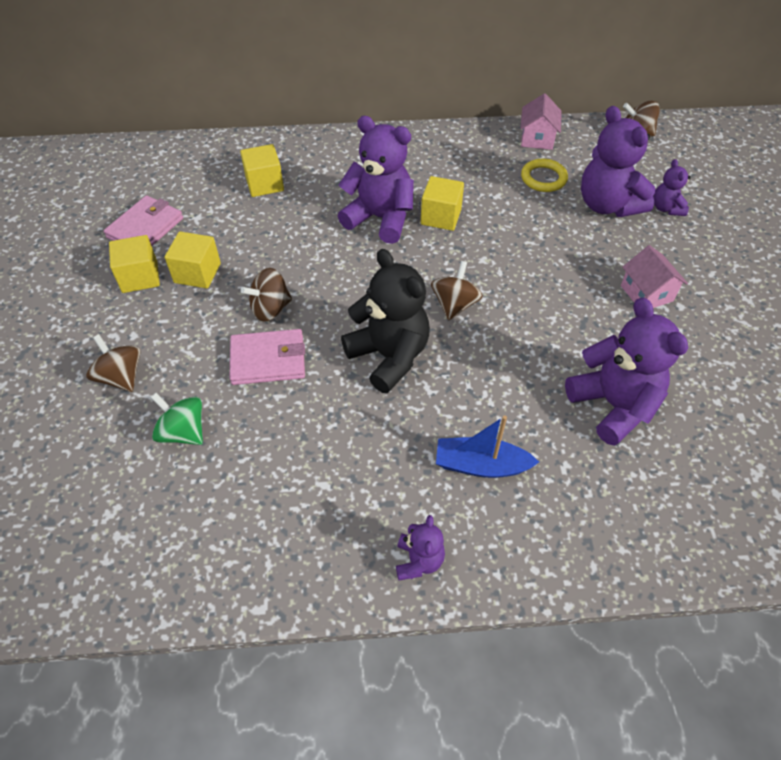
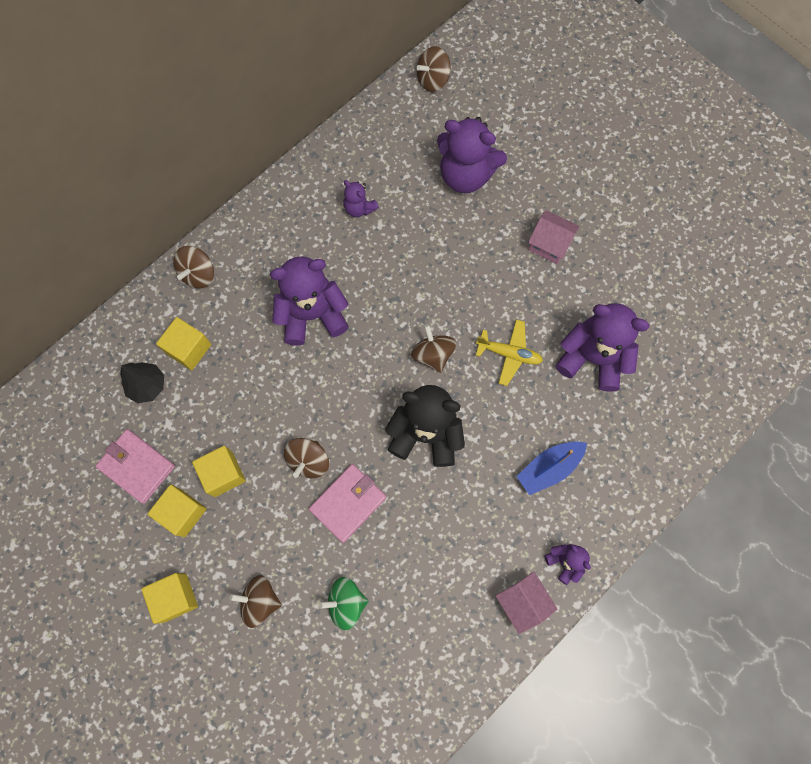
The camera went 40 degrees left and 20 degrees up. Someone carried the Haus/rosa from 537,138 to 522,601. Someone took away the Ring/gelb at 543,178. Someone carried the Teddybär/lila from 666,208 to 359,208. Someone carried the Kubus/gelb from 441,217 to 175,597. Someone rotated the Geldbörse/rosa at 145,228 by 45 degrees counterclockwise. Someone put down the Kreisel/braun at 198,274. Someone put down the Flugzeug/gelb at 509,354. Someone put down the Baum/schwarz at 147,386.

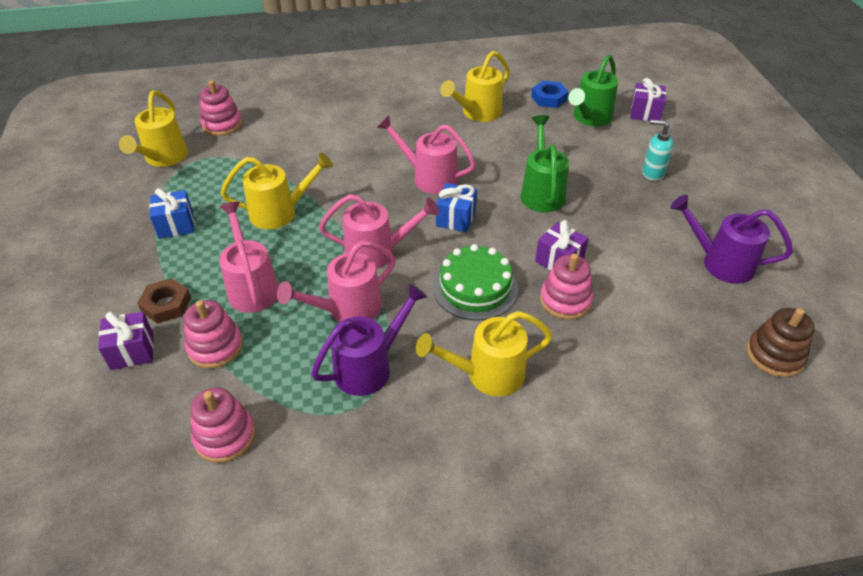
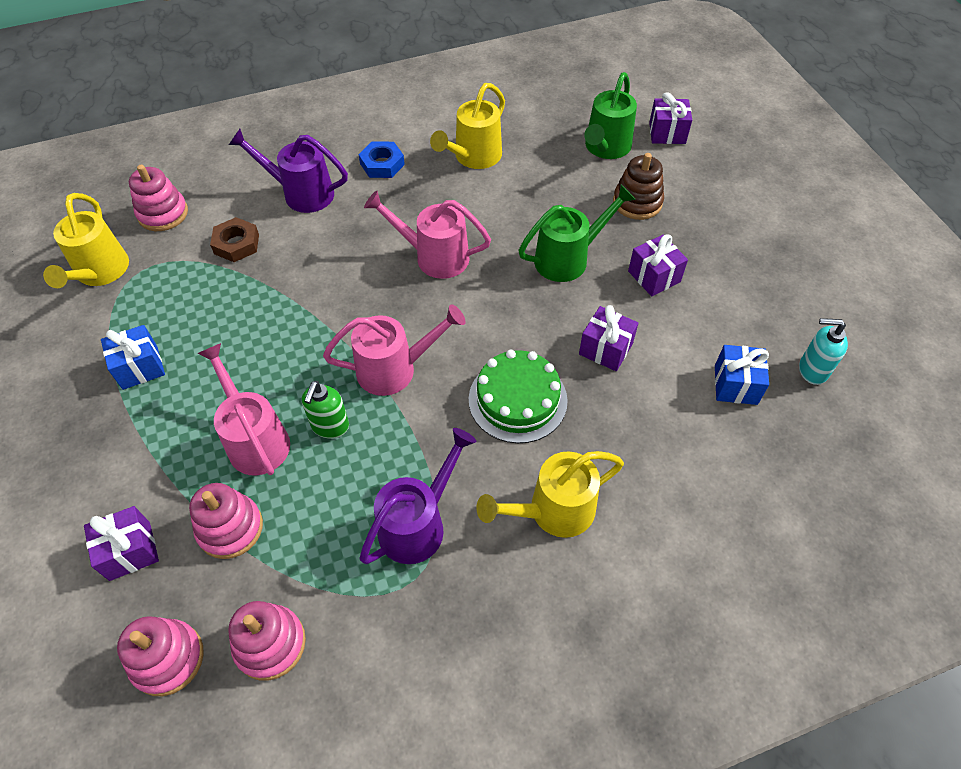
The camera went 10 degrees left and 10 degrees up. Someone carried the Sechskantmutter/blau from 549,98 to 382,164. Someone rotated the Gießkanne/grün at 541,192 by 75 degrees clockwise. Someone carried the Seifenspender/türkis from 652,173 to 812,370. Someone took away the Gießkanne/gelb at 281,212. Someone carried the Geschenk/blau from 455,218 to 735,385. Someone carried the Gießkanne/lila from 720,262 to 301,193. Someone took away the Gießkanne/rosa at 347,310. Someone carried the Stapelspielzeug/rosa from 565,300 to 167,659. Someone carried the Sechskantmutter/braun from 166,305 to 236,244. Someone carried the Stapelspielzeug/braun from 774,355 to 637,202. Someone put down the Geschenk/lila at 654,276. Someone put down the Seifenspender/grün at 330,426.

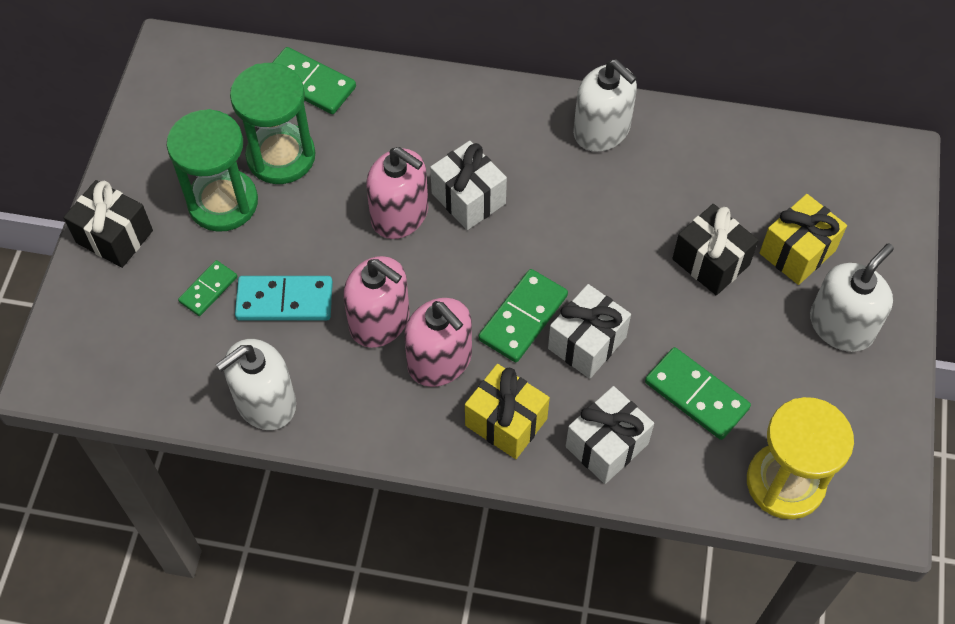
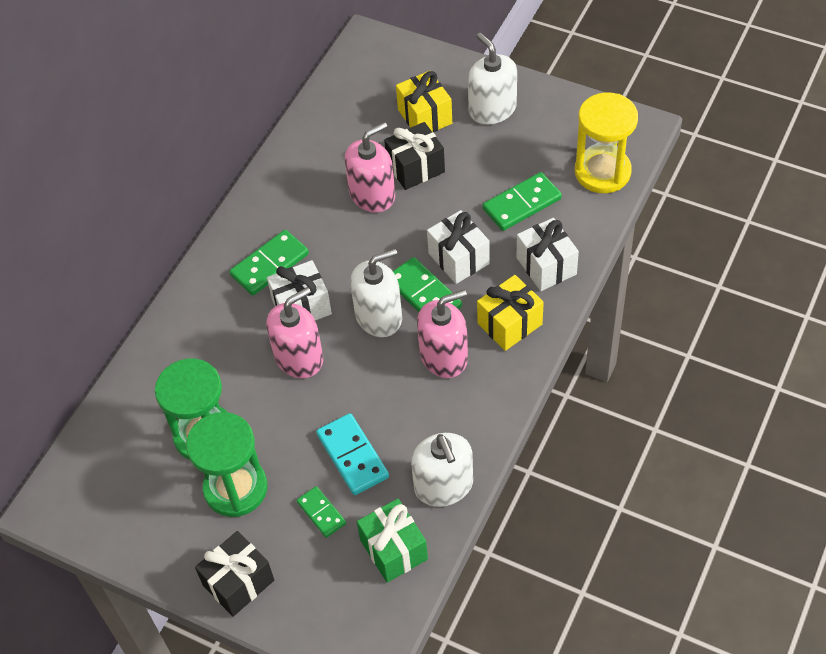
The camera went 70 degrees left and 5 degrees down. Someone carried the Dominostein/grün from 310,83 to 269,265. Someone carried the Seifenspender/weiß from 602,130 to 379,316. Someone carried the Seifenspender/rosa from 379,321 to 372,195. Someone rotated the Dominostein/türkis at 284,300 by 45 degrees counterclockwise. Someone put down the Geschenk/grün at 394,549.

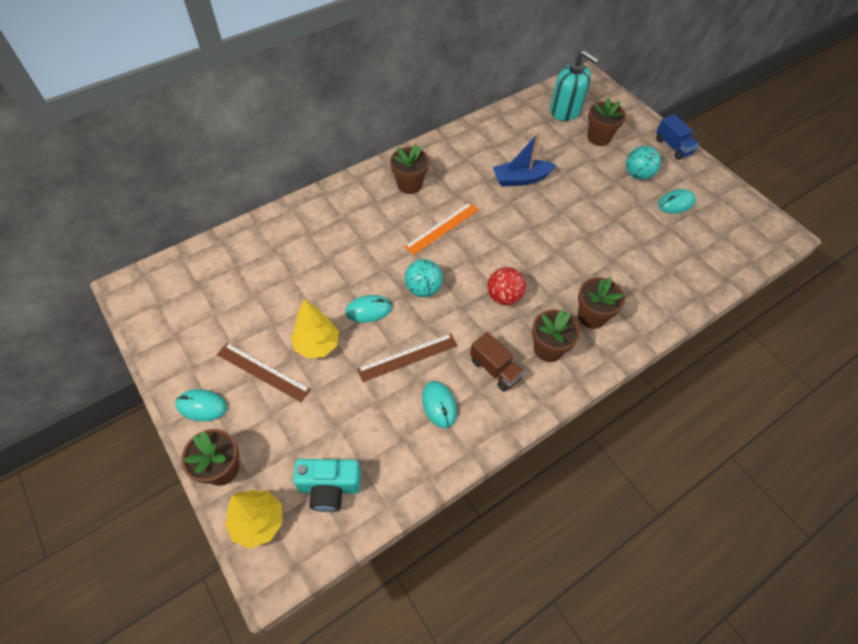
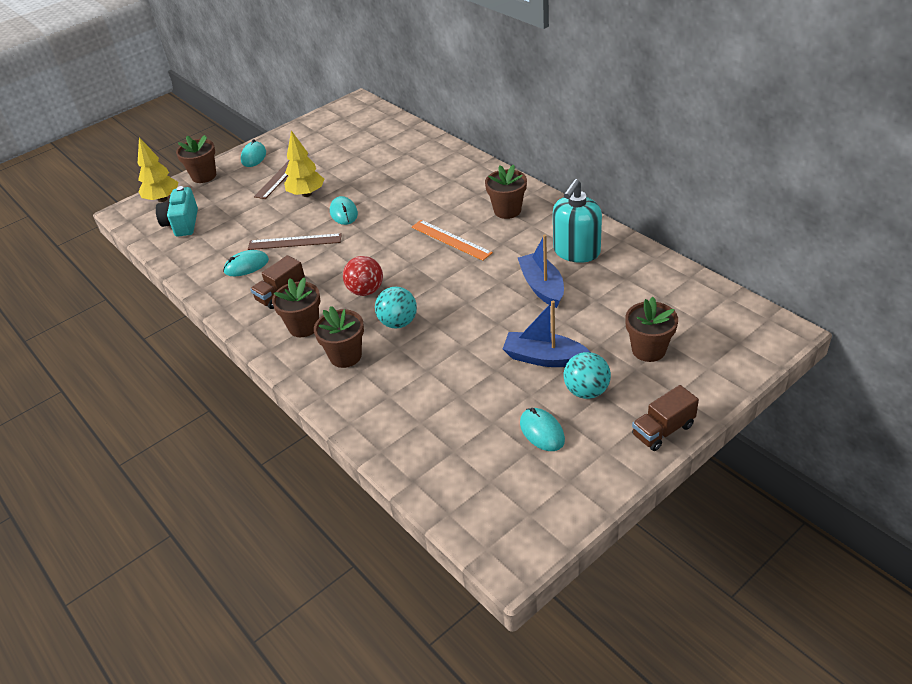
The camera went 90 degrees right and 15 degrees down. Someone carried the Seifenspender/türkis from 565,110 to 576,251. Someone repainted the Lastwagen/blau at 673,147, which became the Lastwagen/braun at 663,430. Someone carried the Ball/türkis from 423,289 to 398,322. Someone rotated the Lineal/braun at 408,357 by 60 degrees counterclockwise. Someone put down the Boot/blau at 544,358.

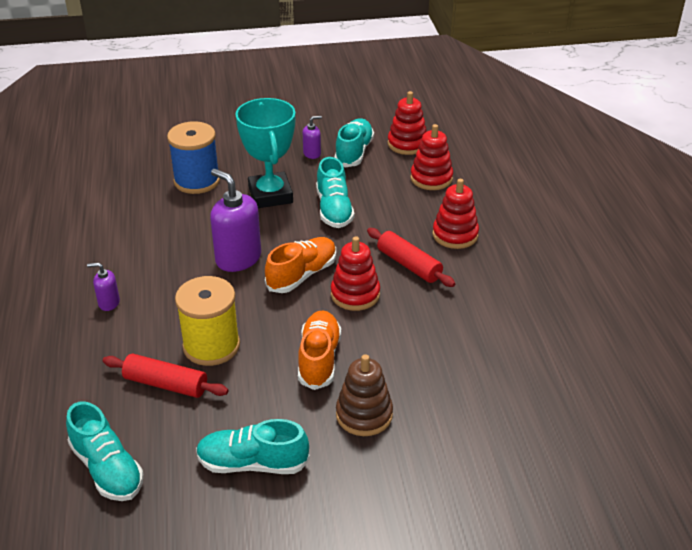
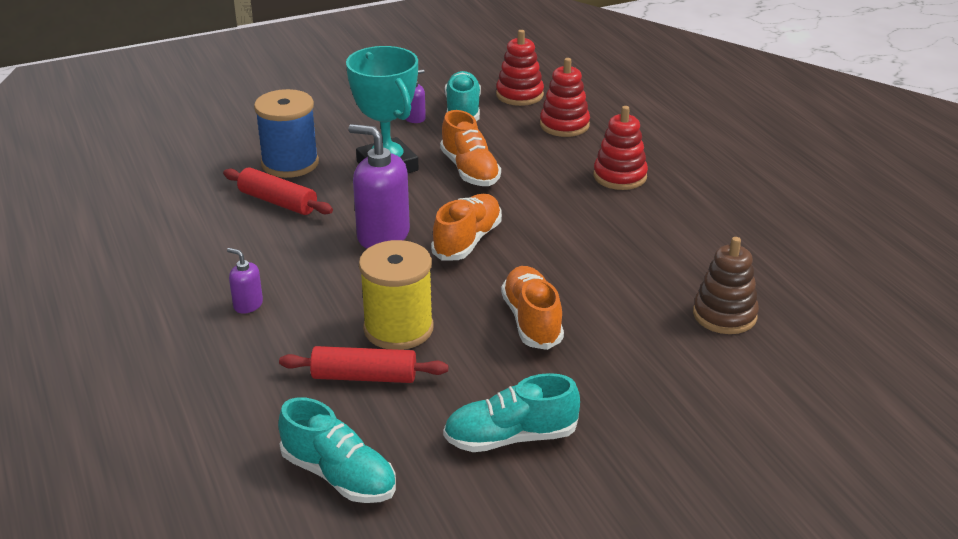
The camera went 15 degrees left and 5 degrees down. Someone repainted the Schuh/türkis at 334,209, which became the Schuh/orange at 470,170. Someone carried the Nudelholz/rot from 409,265 to 278,202. Someone took away the Stapelspielzeug/rot at 355,294. Someone rotated the Seifenspender/lila at 109,303 by 45 degrees clockwise. Someone carried the Stapelspielzeug/braun from 364,415 to 724,315.

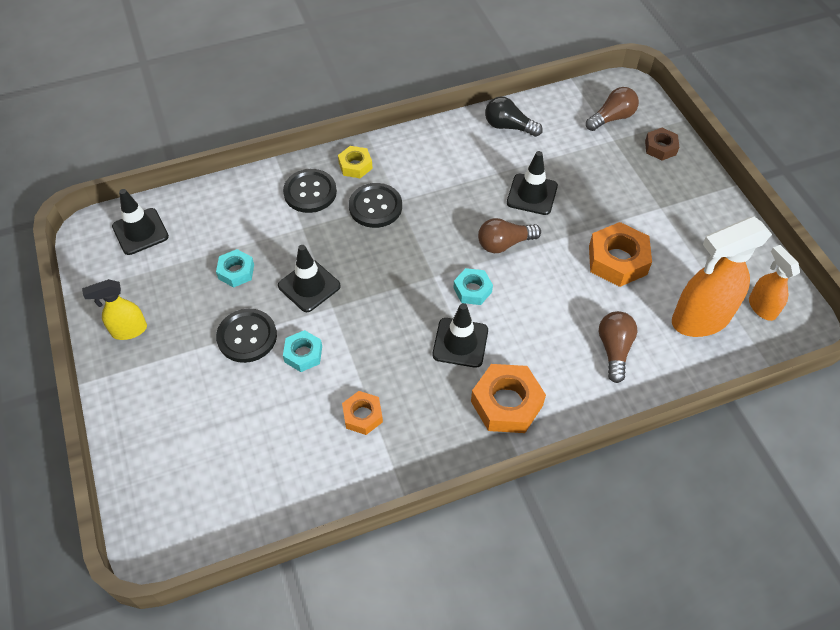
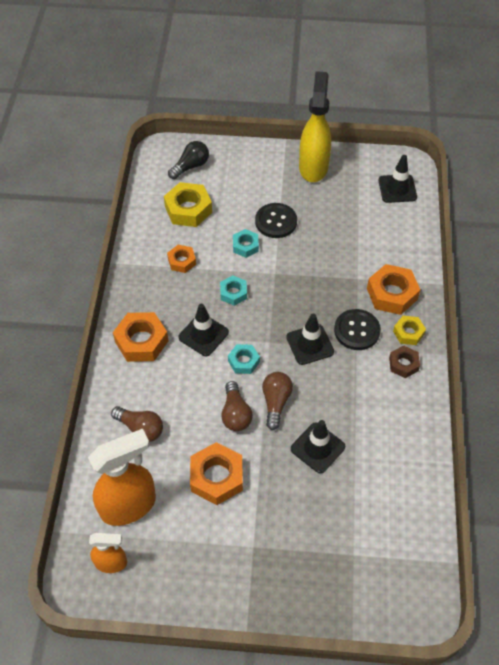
The camera went 115 degrees right and 0 degrees up. Someone carried the Glühbirne/braun from 612,118 to 235,414. Someone carried the Glühbirne/schwarz from 508,127 to 191,166. Someone carried the Sechskantmutter/braun from 660,148 to 403,364. Someone swapped the Knopf/schwarz at 310,192 for the Sechskantmutter/orange at 392,294. Someone rotated the Sprühflasche/orange at 699,319 by 60 degrees clockwise. Someone carried the Leitkegel/schwarz from 309,286 to 310,344. Someone carried the Sechskantmutter/türkis from 236,271 to 233,293. Someone scaled the Sprühflasche/gelb at 129,330 by 1.84. Someone put down the Sechskantmutter/gelb at 188,209.

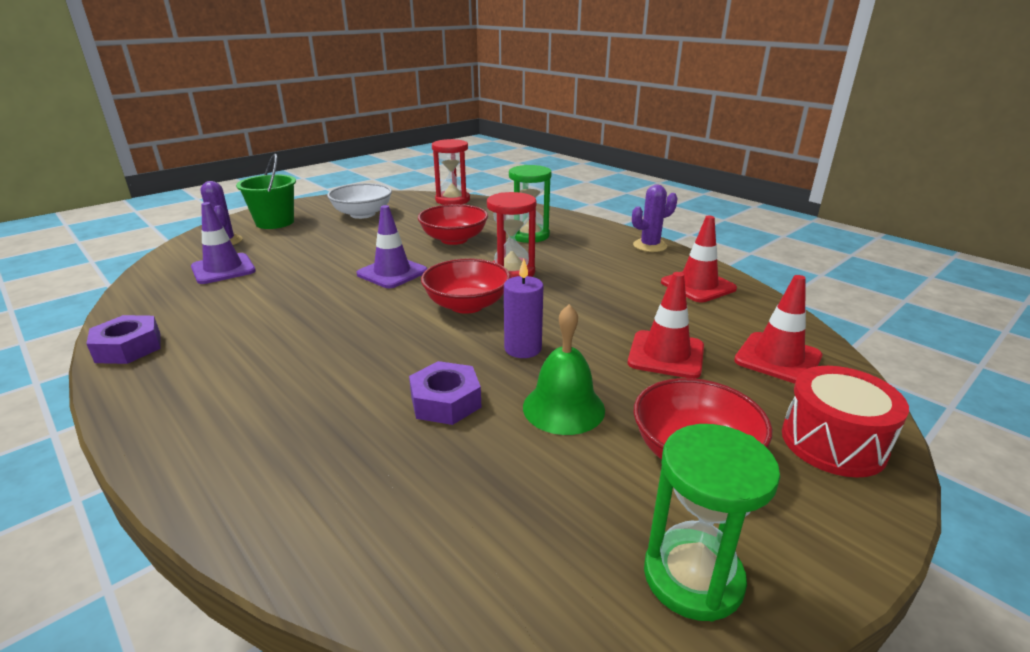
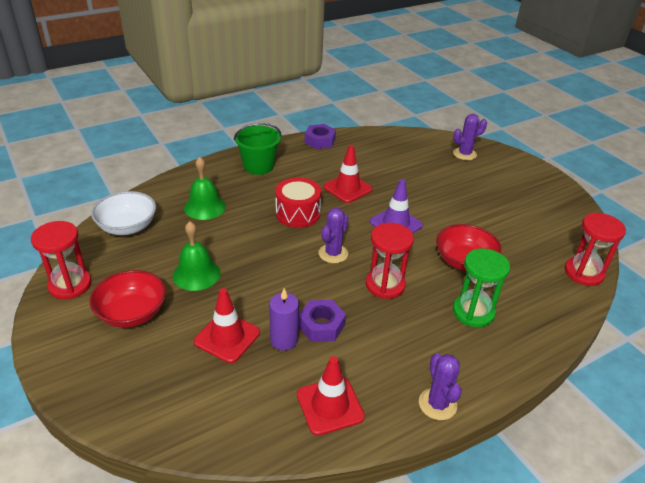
The camera went 100 degrees right and 10 degrees up. Someone carried the Eimer/grün from 275,222 to 258,166. Someone carried the Schüssel/weiß from 362,214 to 127,227. Someone took away the Leitkegel/lila at 223,269. Someone swapped the Schüssel/rot at 467,305 for the Kaktus/lila at 333,253. Someone carried the Kerze/lila from 523,348 to 284,340. Someone carried the Leitkegel/rot from 777,358 to 347,188. Someone carried the Sechskantmutter/lila from 445,401 to 321,325. Someone carried the Trommel/rot from 833,442 to 298,213. Someone repainted the Sanduhr/grün at 693,577, which became the Sanduhr/rot at 70,285. Someone put down the Glocke/grün at 204,207.

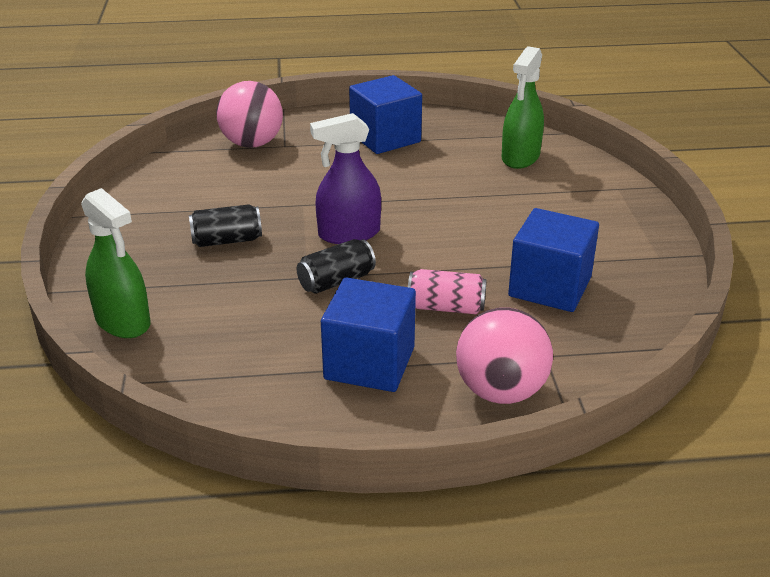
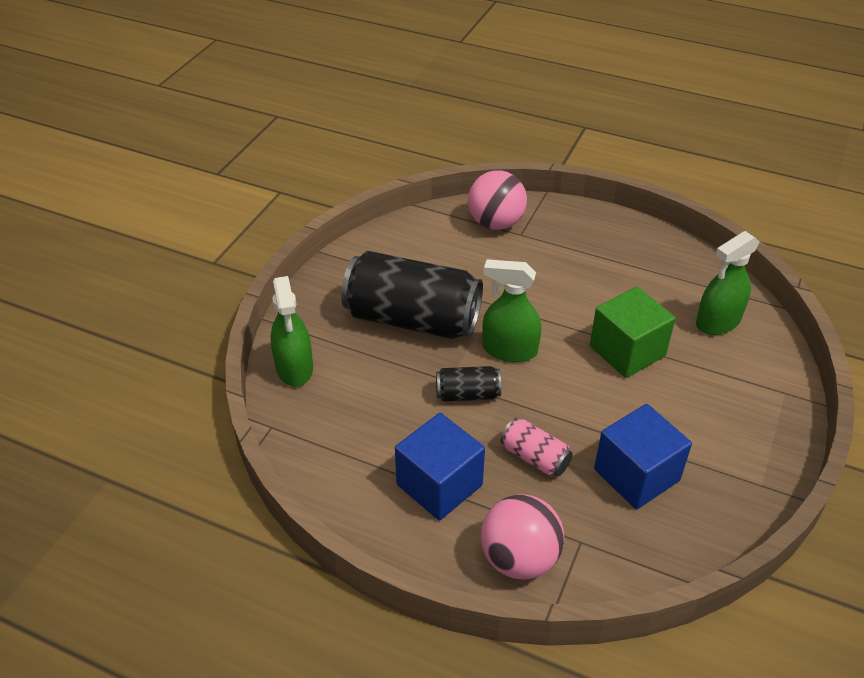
The camera went 30 degrees right and 10 degrees up. Someone took away the Kubus/blau at 385,138. Someone repainted the Sprühflasche/lila at 349,234, which became the Sprühflasche/grün at 509,350. Someone scaled the Dose/schwarz at 227,240 by 2.21. Someone put down the Kubus/grün at 627,351.

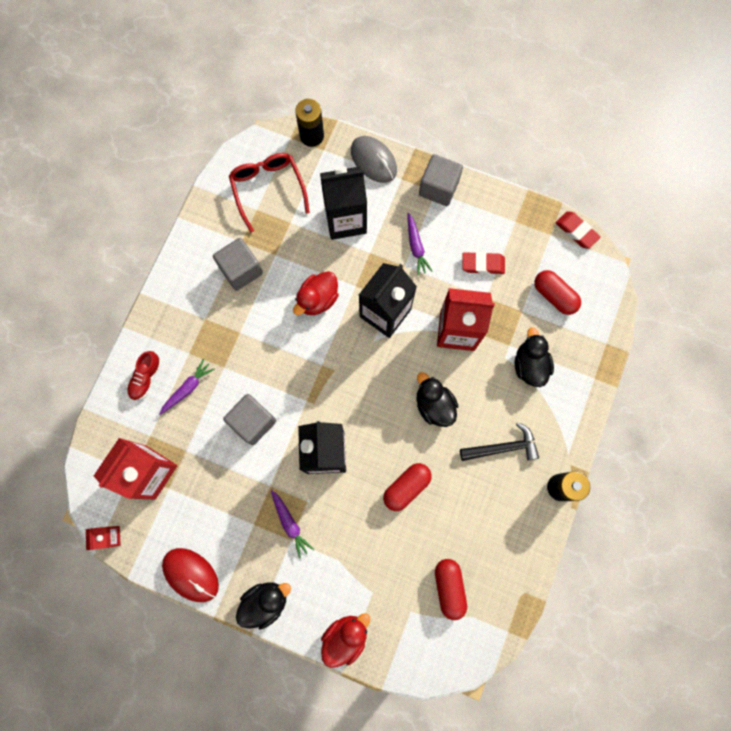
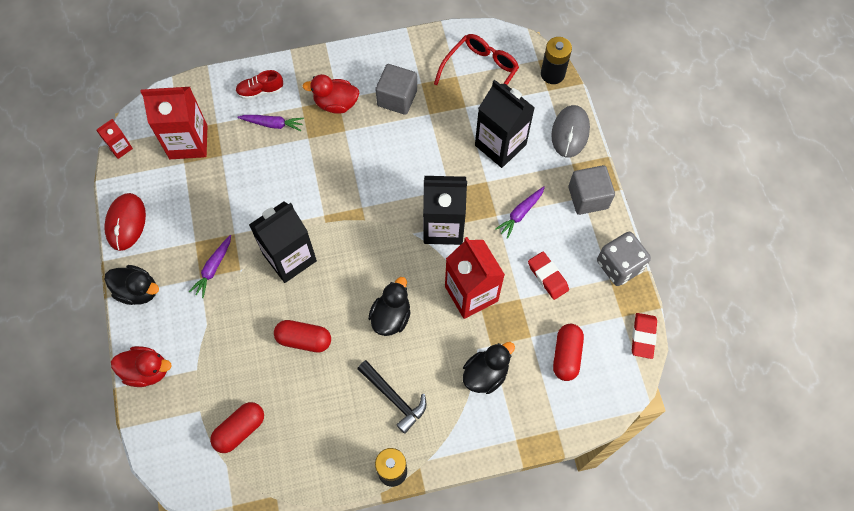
The camera went 55 degrees right and 10 degrees down. Someone carried the Ente/rot from 318,299 to 336,104. Someone took away the Kubus/grau at 253,422. Someone put down the Spielwürfel/grau at 619,266.

